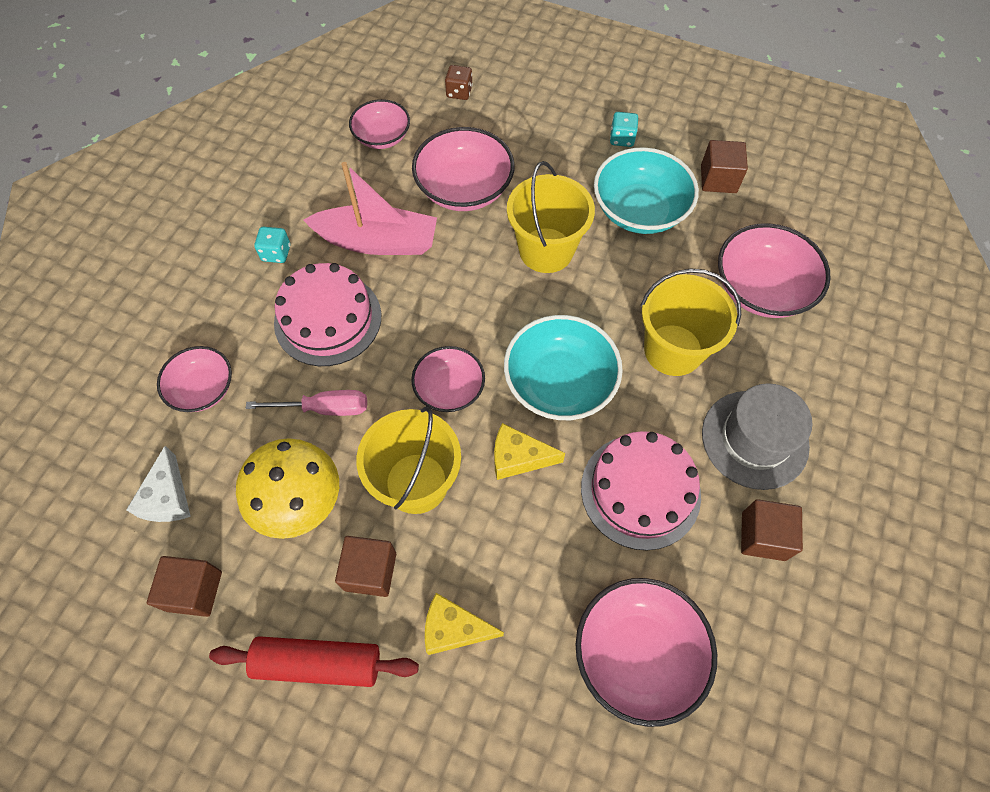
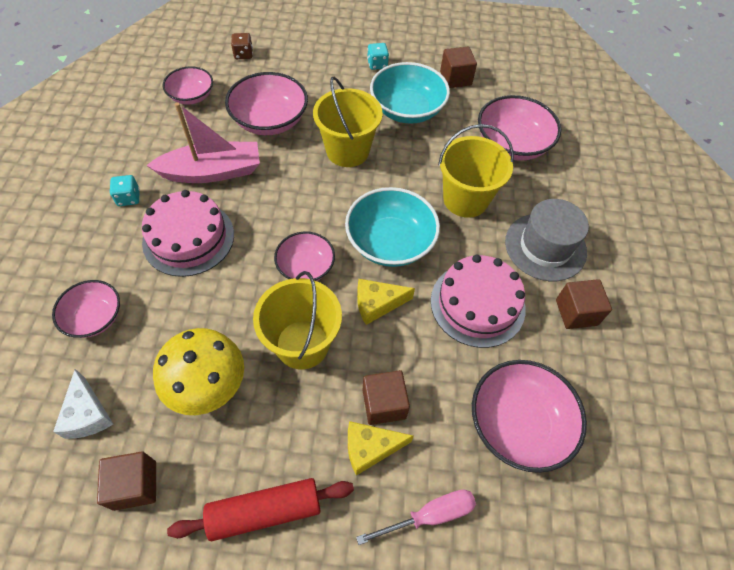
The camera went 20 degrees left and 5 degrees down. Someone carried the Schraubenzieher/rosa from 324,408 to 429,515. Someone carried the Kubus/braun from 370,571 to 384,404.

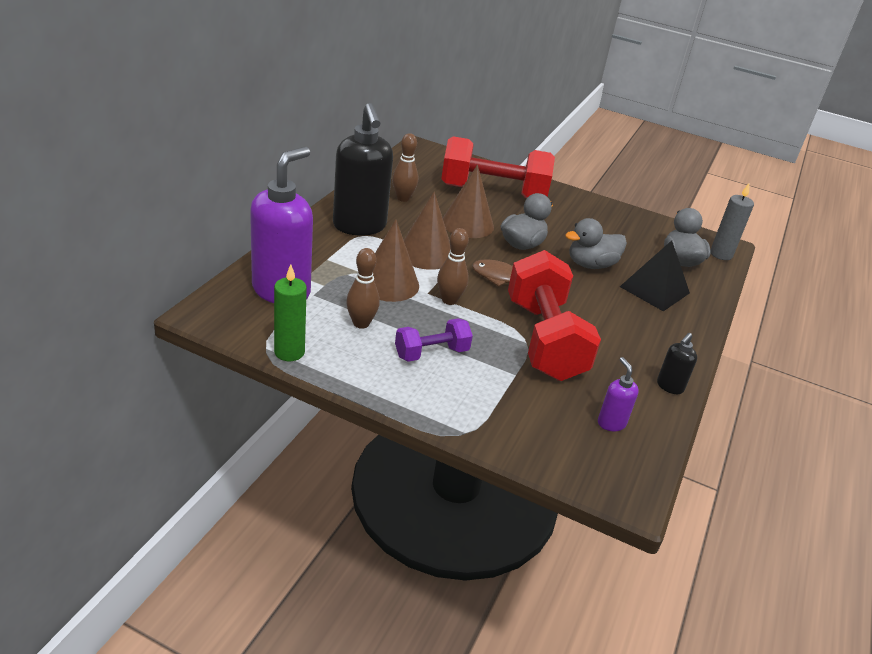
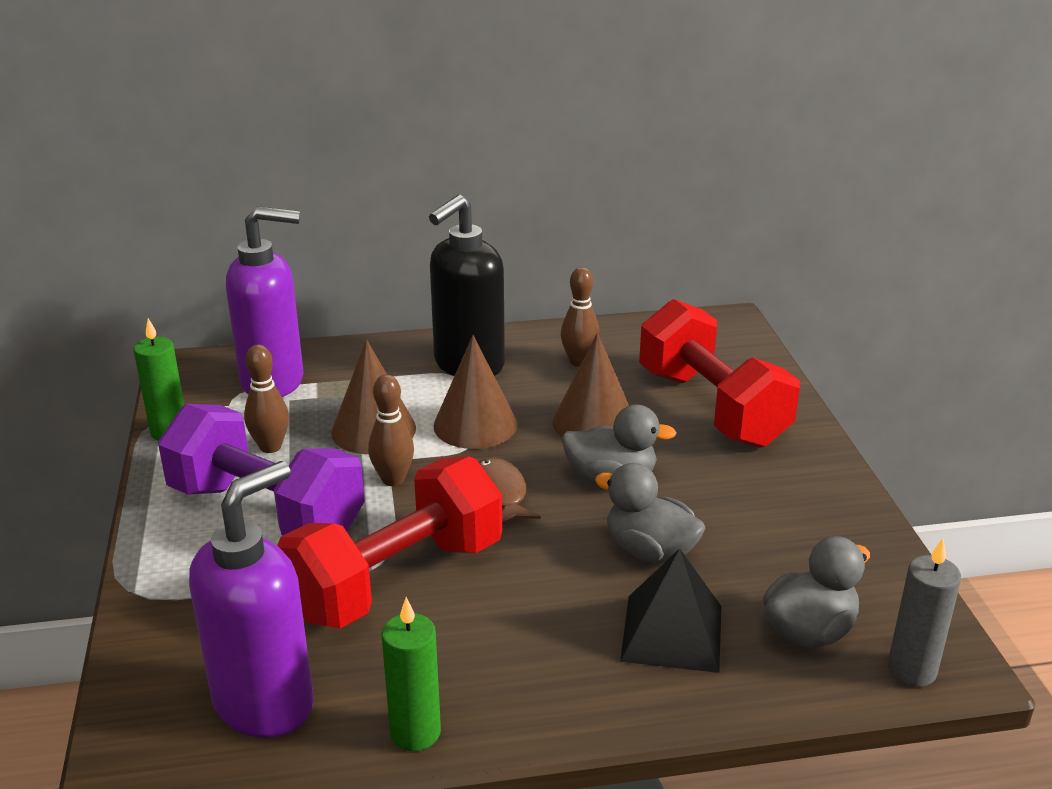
The camera went 60 degrees right and 5 degrees down. Someone scaled the Hantel/lila at 431,353 by 1.99. Someone swapped the Seifenspender/schwarz at 669,387 for the Kerze/grün at 415,732. Someone scaled the Seifenspender/lila at 611,423 by 2.28.

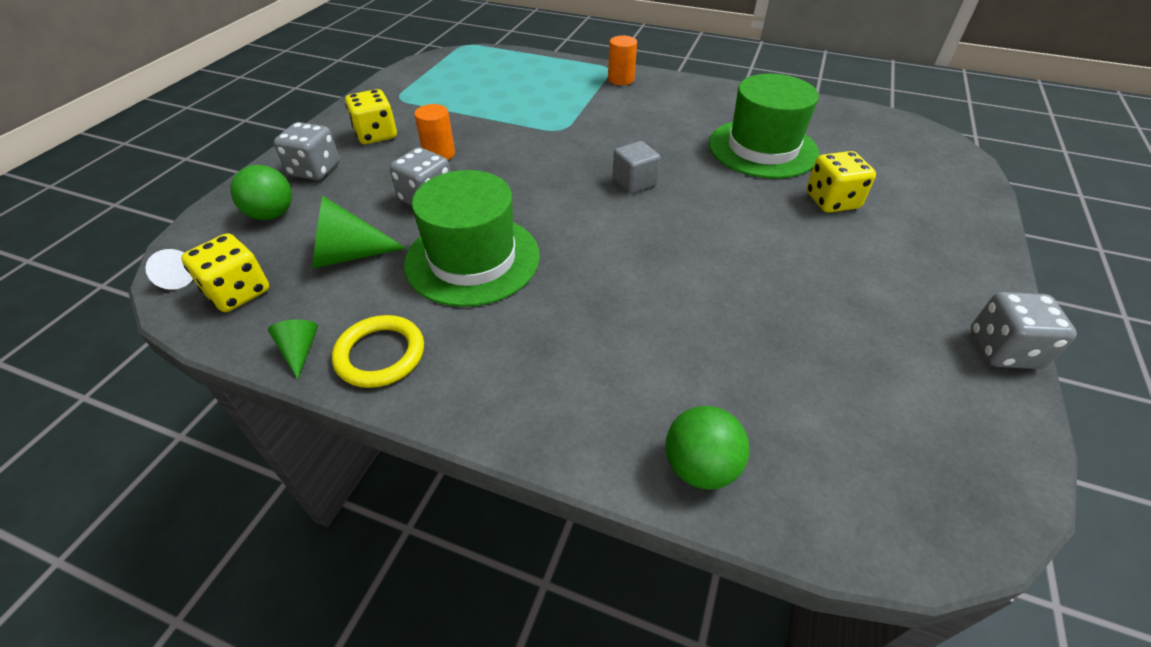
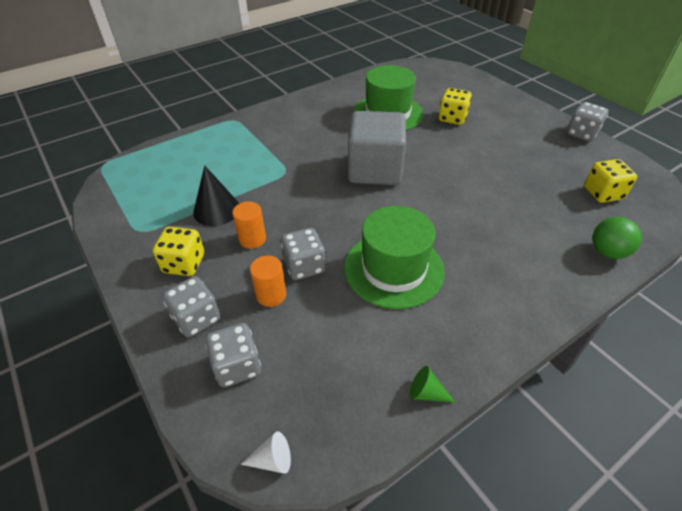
The camera went 55 degrees left and 0 degrees up. Someone carried the Vollzylinder/orange from 621,79 to 271,295. Someone scaled the Kubus/grau at 634,182 by 2.17. Someone swapped the Ball/grün at 272,214 for the Spielwürfel/grau at 237,366. Someone took away the Kegel/grün at 348,255. Someone carried the Spielwürfel/gelb from 238,292 to 602,193. Someone took away the Ring/gelb at 380,354. Someone put down the Kegel/schwarz at 216,210.

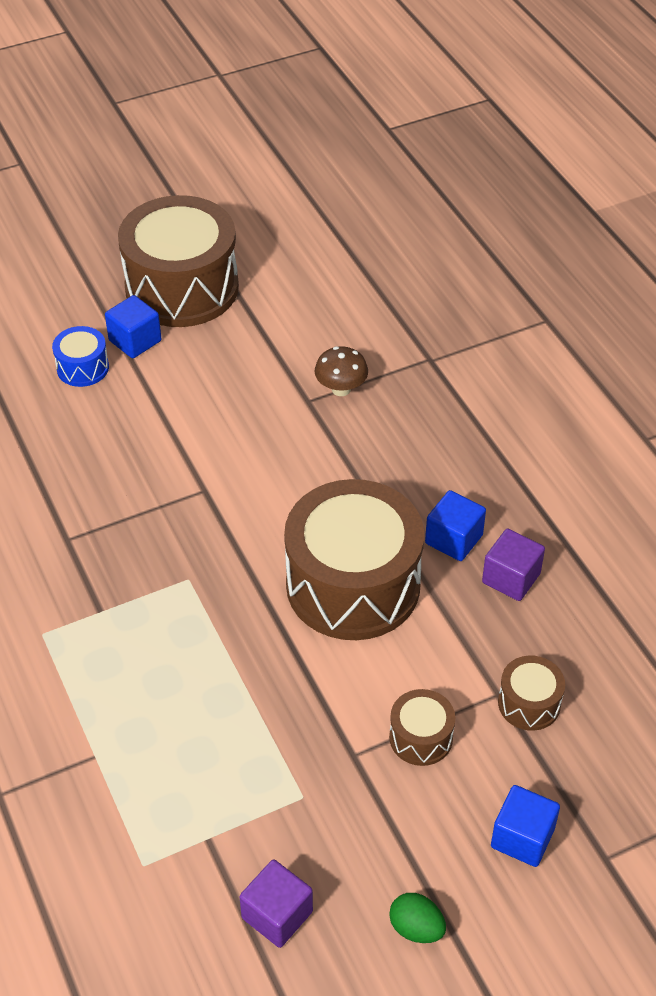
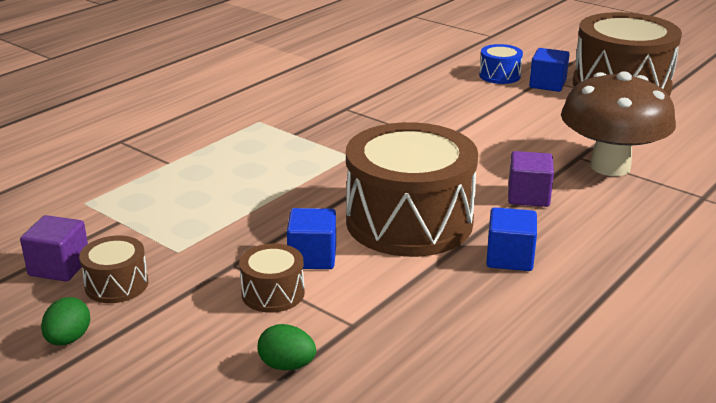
The camera went 65 degrees right and 20 degrees down. Someone scaled the Pilz/braun at 341,389 by 2.15. Someone carried the Kubus/lila from 511,578 to 528,196. Someone carried the Trommel/braun from 529,703 to 116,284. Someone carried the Kubus/blau from 522,838 to 312,257. Someone put down the Ei/grün at 287,365.

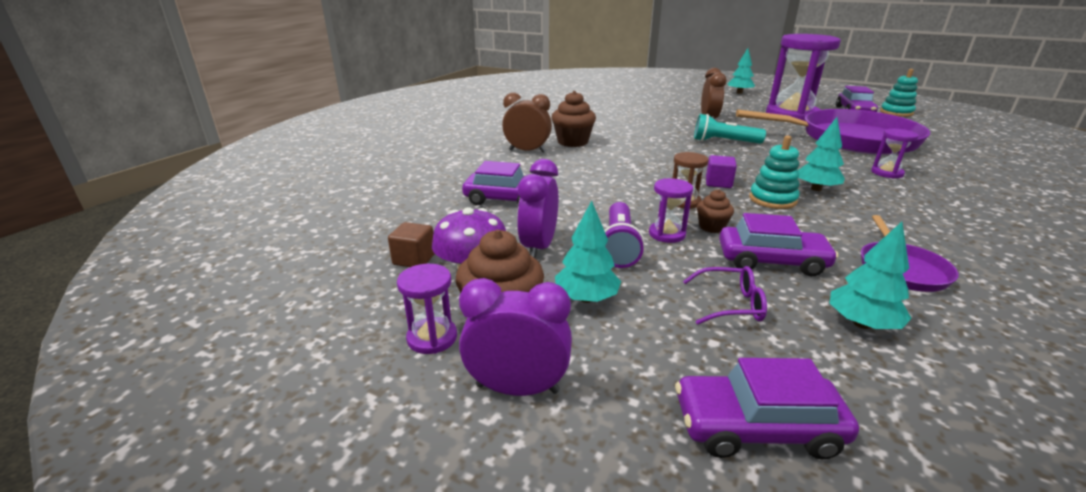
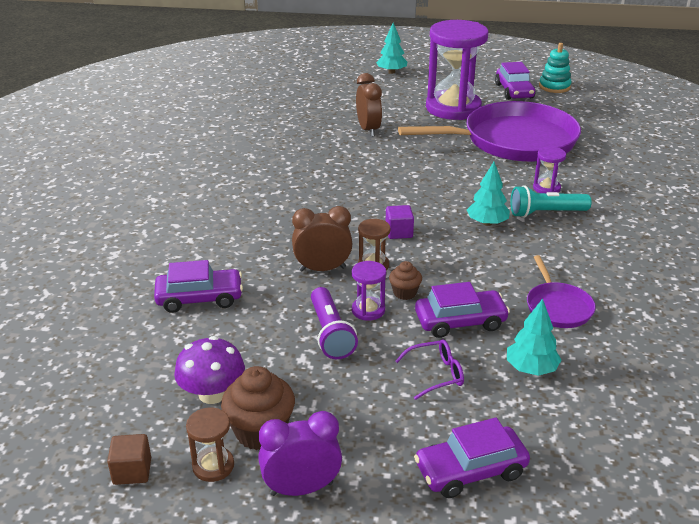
The camera went 20 degrees left and 5 degrees up. Someone took away the Muffin/braun at 572,142. Someone carried the Wecker/braun from 527,151 to 322,269. Someone carried the Taschenlampe/türkis from 724,142 to 546,213. Someone took away the Stapelspielzeug/türkis at 772,199. Someone took away the Wecker/lila at 538,247. Someone took away the Baum/türkis at 586,298. Someone carried the Kubus/braun from 414,259 to 132,471. Someone repainted the Sanduhr/lila at 432,338, which became the Sanduhr/braun at 213,466.

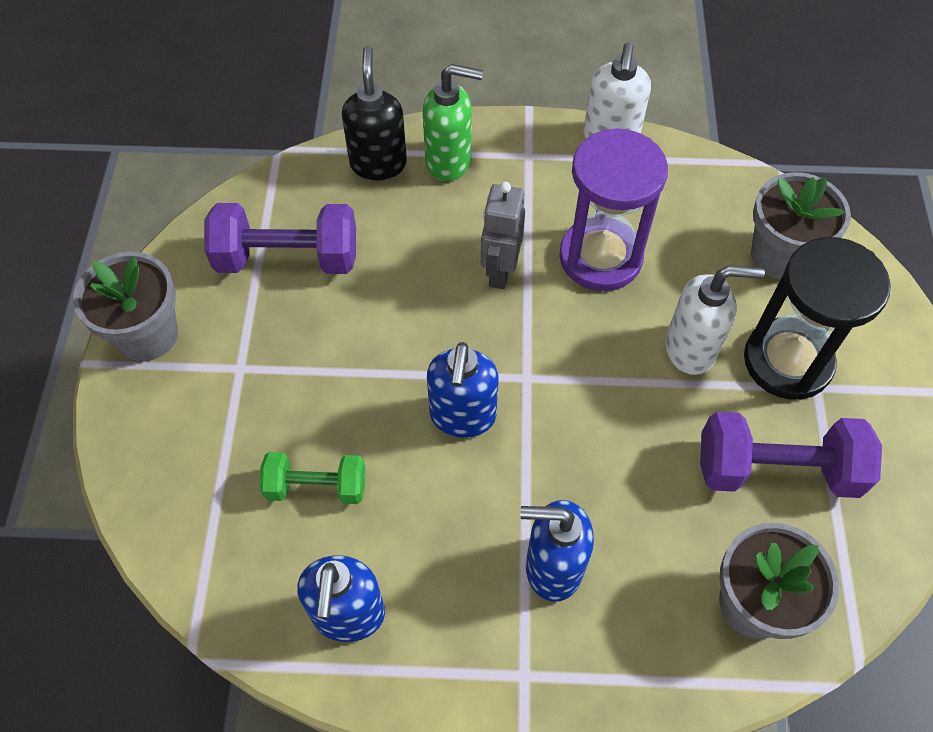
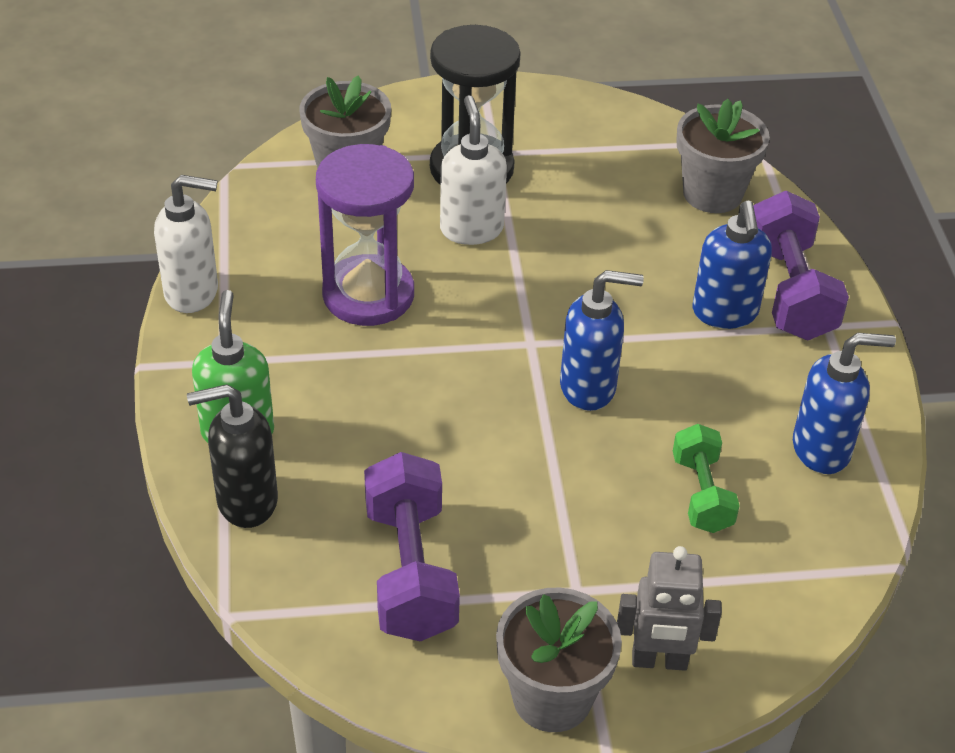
The camera went 100 degrees left and 15 degrees down. Someone carried the Roboter/grau from 499,271 to 659,661. Someone carried the Hantel/lila from 776,469 to 789,291.

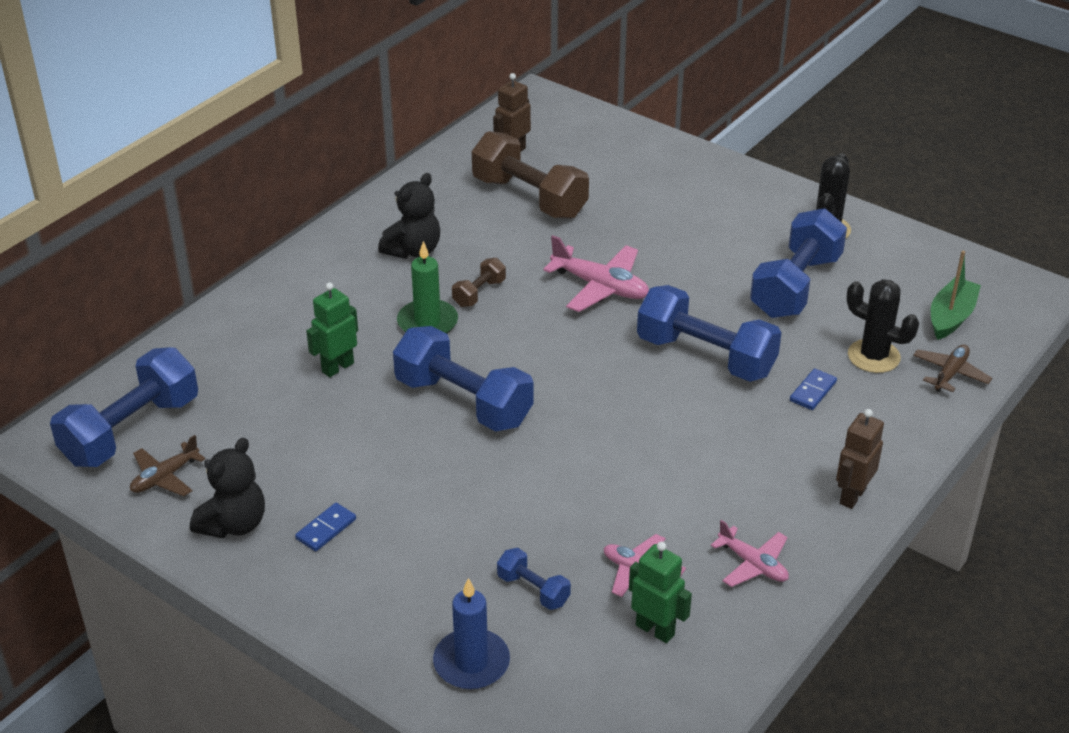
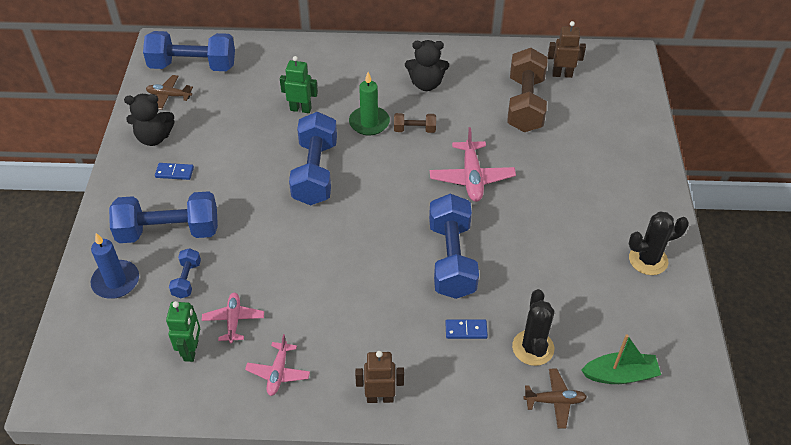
The camera went 55 degrees right and 10 degrees up. Someone carried the Hantel/blau from 796,286 to 169,231.

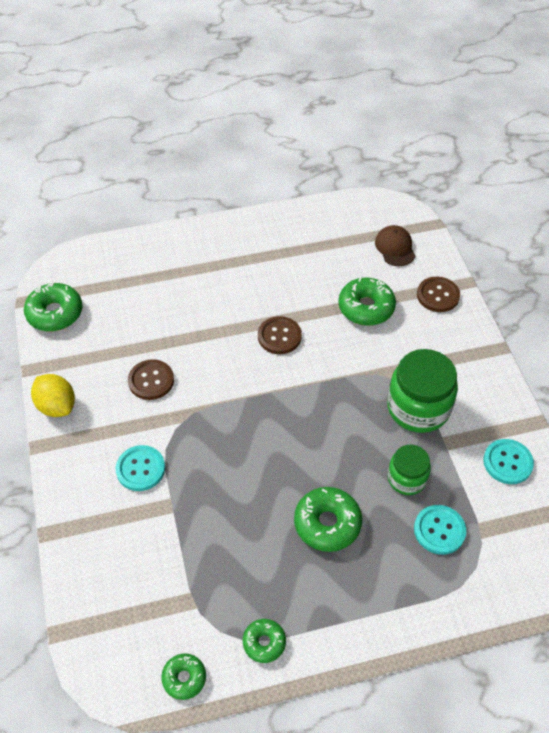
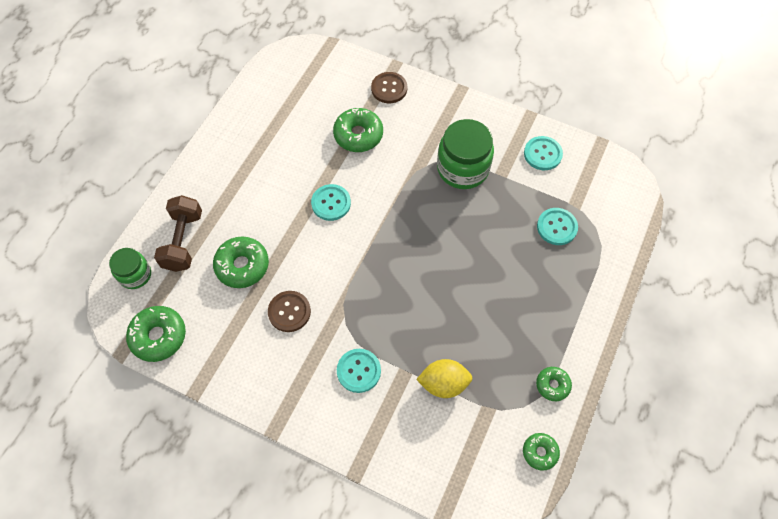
The camera went 50 degrees left and 10 degrees up. Someone took away the Kappe/braun at 395,247. Someone repainted the Knopf/braun at 279,336, which became the Knopf/türkis at 331,203. Someone carried the Zitrone/gelb from 57,406 to 443,383. Someone carried the Einmachglas/grün from 407,478 to 135,275. Someone carried the Donut/grün from 327,523 to 242,266. Someone put down the Hantel/braun at 183,241.

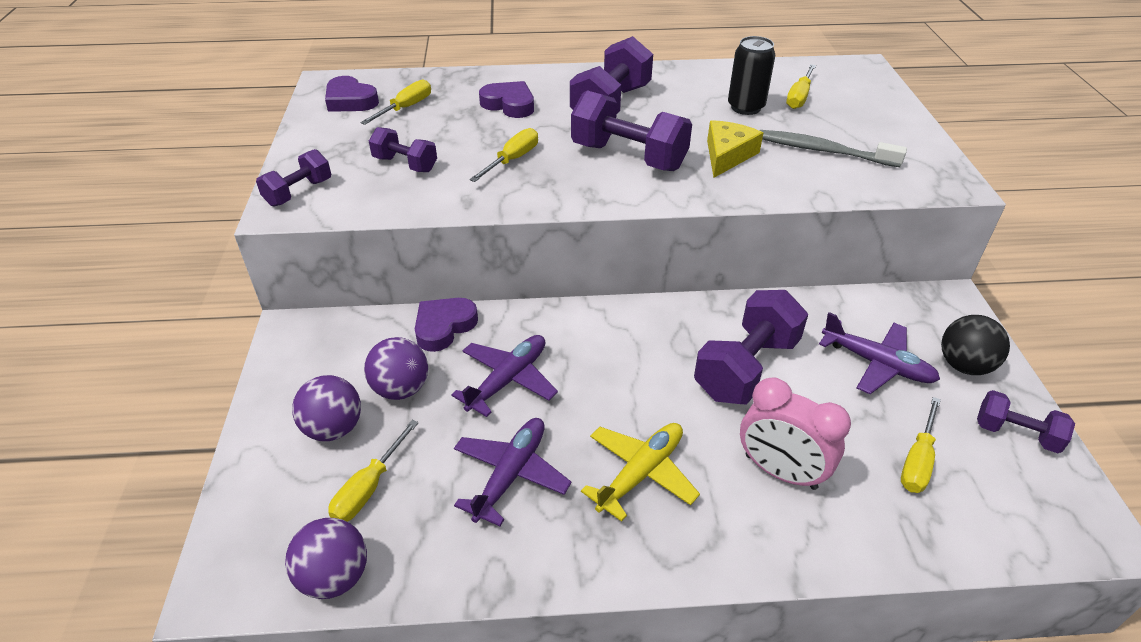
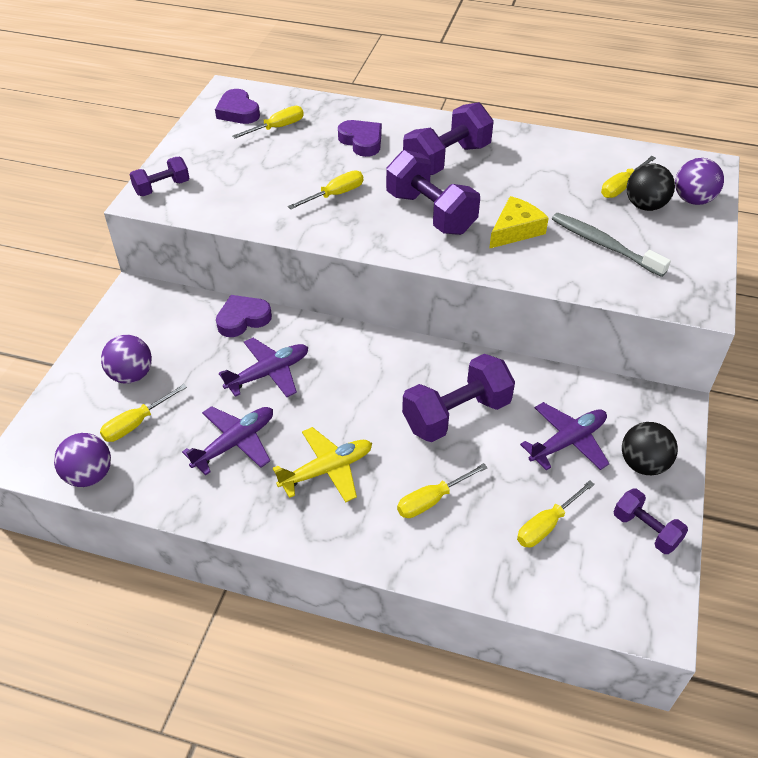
The camera went 20 degrees right and 5 degrees up. Someone took away the Dose/schwarz at 745,107. Someone took away the Hantel/lila at 405,164. Someone rotated the Flugzeug/lila at 877,364 by 90 degrees counterclockwise. Someone carried the Ball/lila from 401,389 to 693,200. Someone swapped the Wecker/rosa at 780,472 for the Schraubenzieher/gelb at 432,500. Someone put down the Ball/schwarz at 645,206.

